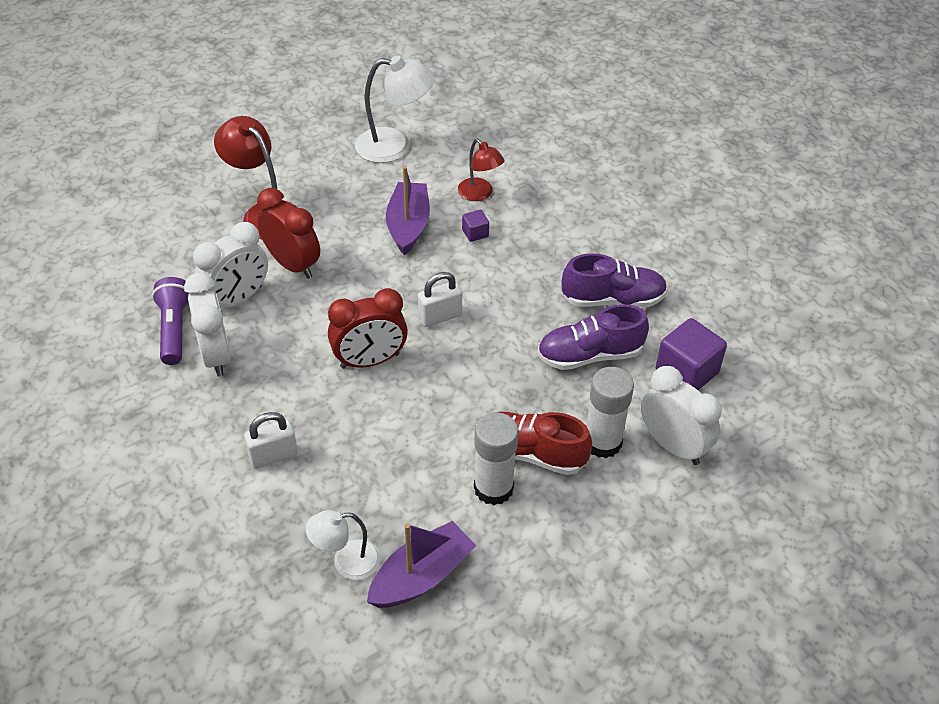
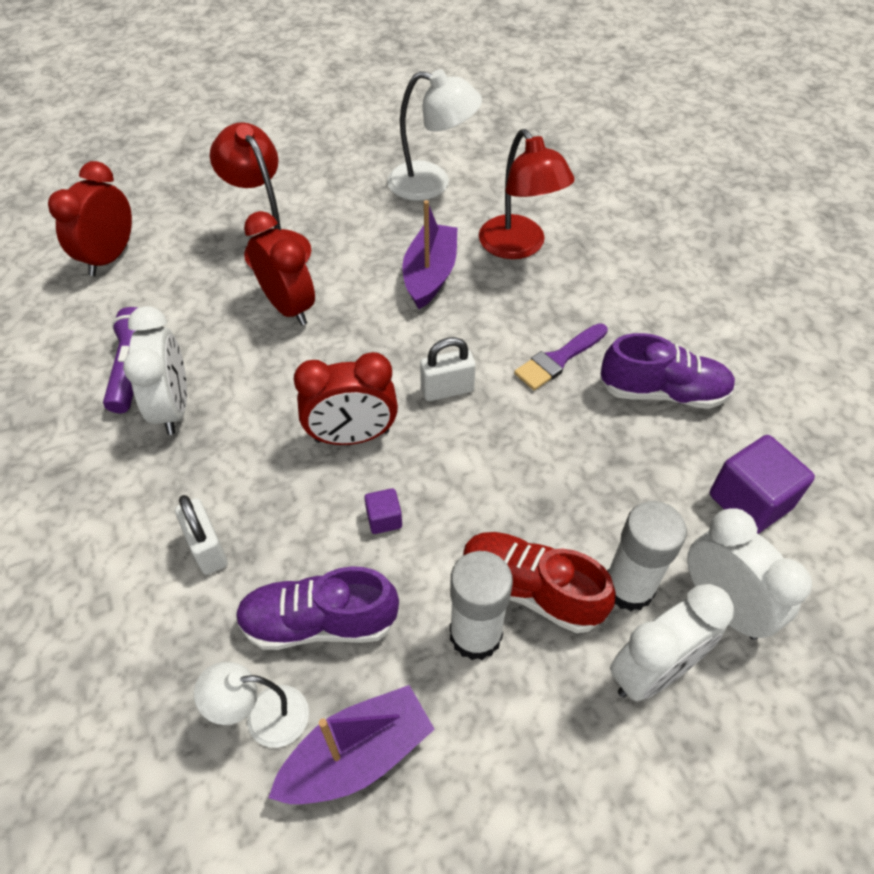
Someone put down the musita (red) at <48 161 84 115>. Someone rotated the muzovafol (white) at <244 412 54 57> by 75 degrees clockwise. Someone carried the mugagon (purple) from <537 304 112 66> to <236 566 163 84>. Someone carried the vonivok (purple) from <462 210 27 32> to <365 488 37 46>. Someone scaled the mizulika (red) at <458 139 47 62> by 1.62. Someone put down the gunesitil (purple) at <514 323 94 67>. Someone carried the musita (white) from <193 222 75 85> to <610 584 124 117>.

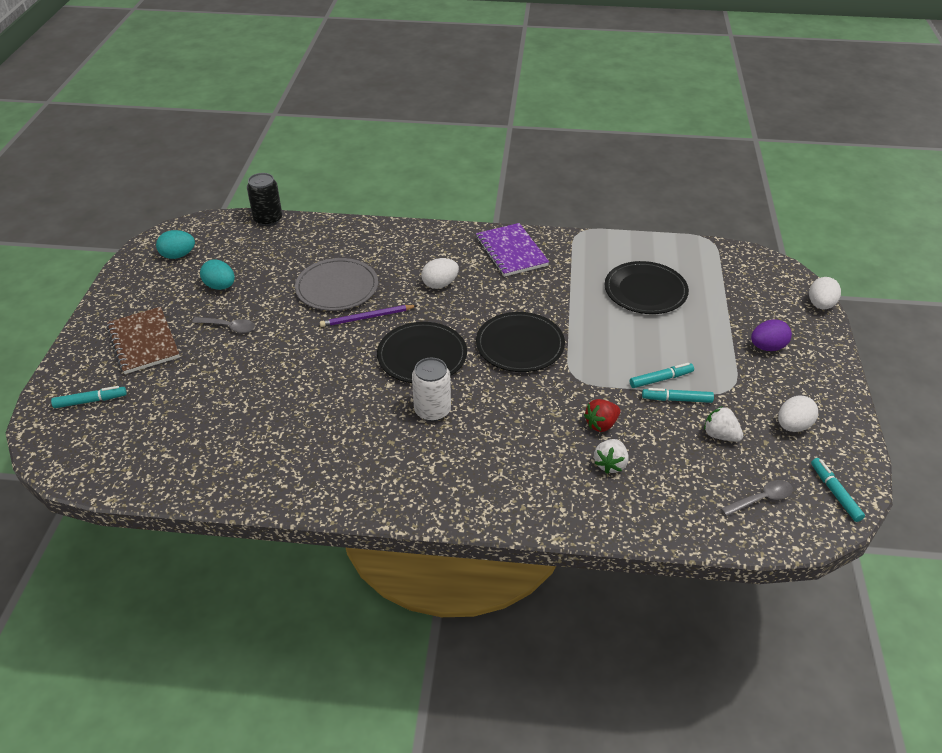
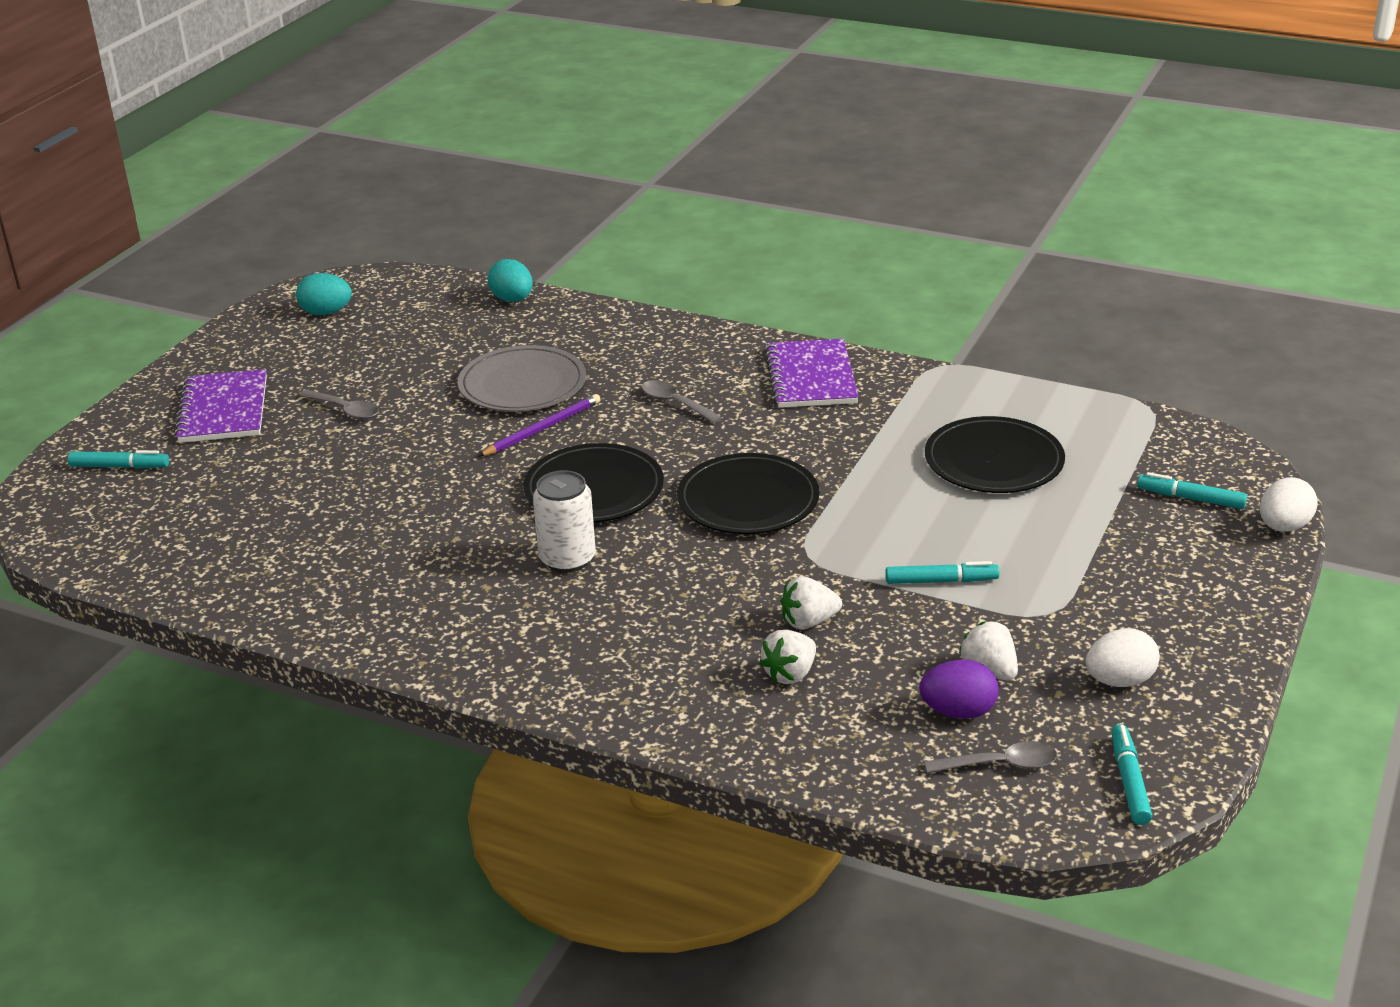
Someone repainted the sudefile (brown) at <106 307 74 67>, which became the sudefile (purple) at <174 369 93 74>. Someone rotated the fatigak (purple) at <320 305 97 22> by 135 degrees clockwise. Someone carried the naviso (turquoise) from <200 259 35 31> to <488 259 45 43>. Someone swapped the naviso (white) at <422 258 37 31> for the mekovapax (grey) at <642 380 80 43>. Someone repainted the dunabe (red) at <584 399 36 33>, which became the dunabe (white) at <781 576 61 54>. Someone carried the naviso (purple) from <751 319 41 32> to <920 660 79 59>. Someone carried the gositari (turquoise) from <642 388 72 15> to <1137 472 110 37>. Someone took away the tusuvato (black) at <247 173 35 53>.

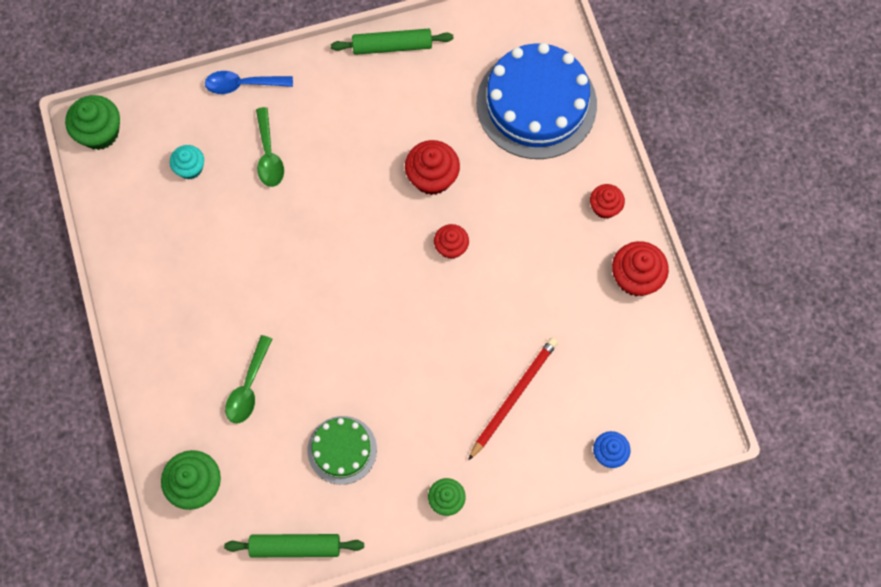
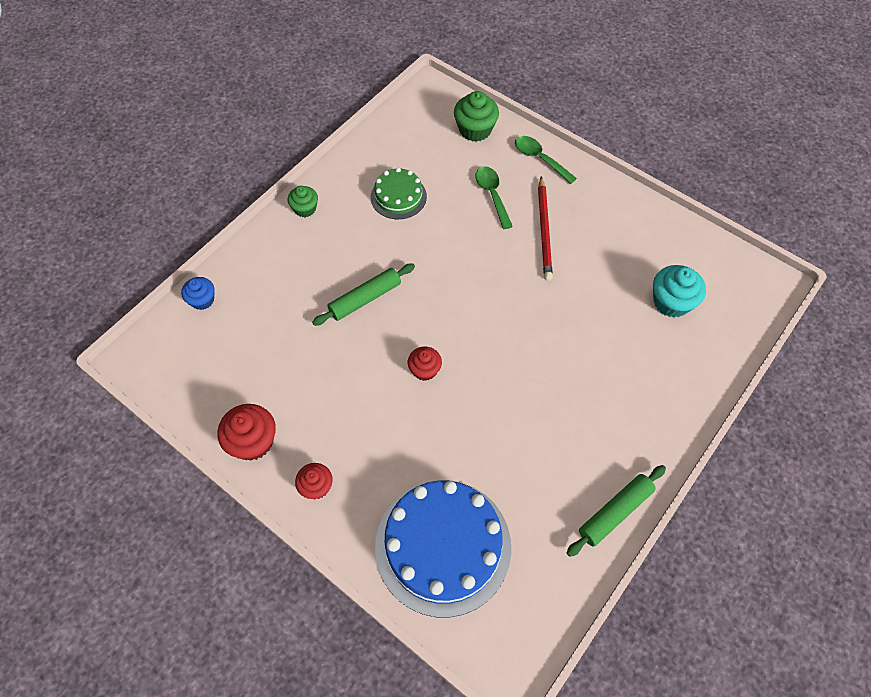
Someone carried the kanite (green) from <224 534 140 23> to <312 263 103 63>. Someone carried the mekovapax (green) from <256 107 28 80> to <515 136 62 48>. Someone carried the fatigak (red) from <468 337 90 124> to <538 176 15 105>. Someone scaled the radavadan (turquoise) at <170 145 34 34> by 1.58. Someone took away the radavadan (green) at <65 95 55 55>. Someone took away the mekovapax (blue) at <205 71 88 23>. Someone took away the radavadan (red) at <405 140 55 55>.

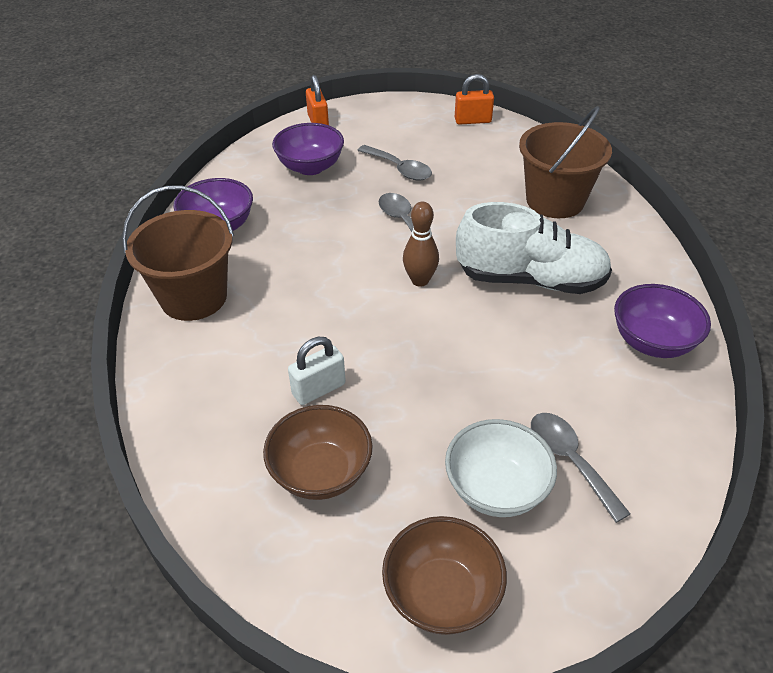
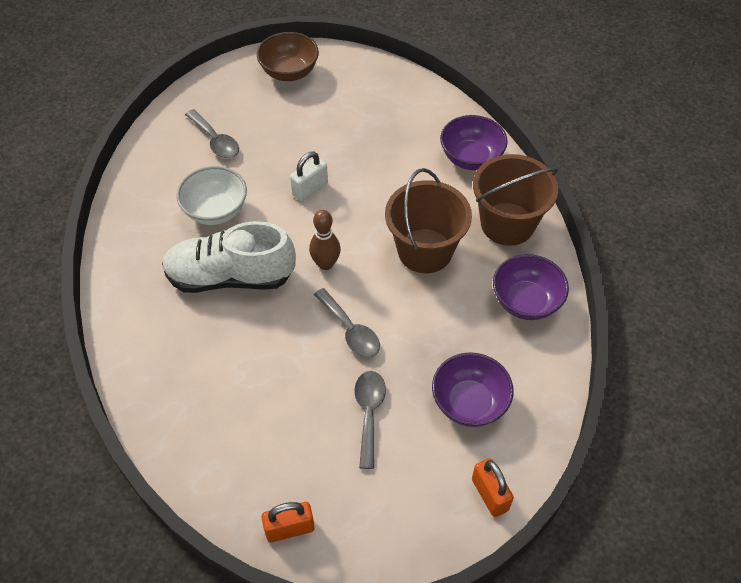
Someone carried the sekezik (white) from <445 419 112 98> to <176 166 71 59>. Someone carried the muzovafol (white) from <288 337 58 68> to <290 152 38 49>. Someone rotated the mekovapax (grey) at <357 145 75 36> by 60 degrees clockwise. Someone carried the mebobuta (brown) from <519 106 93 112> to <385 168 87 105>. Someone carried the sekezik (purple) from <614 284 97 74> to <440 115 68 55>. Someone took away the sekezik (brown) at <263 405 110 95>.

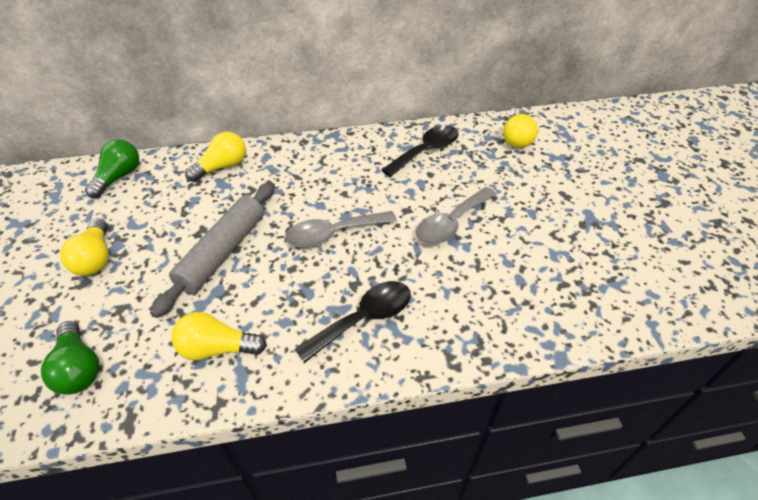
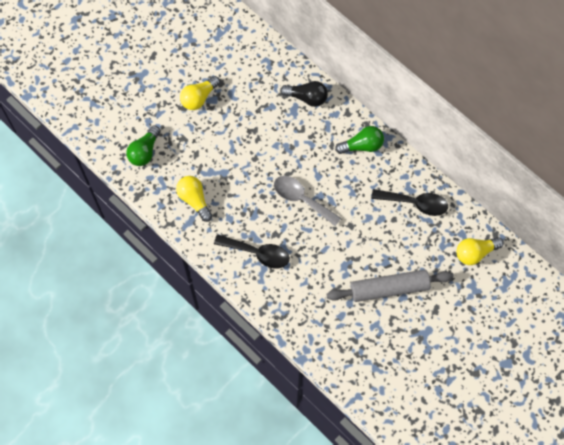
Someone repainted the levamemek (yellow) at <185 132 61 50>, which became the levamemek (black) at <280 81 48 26>. Someone carried the kanite (grey) from <150 182 125 136> to <327 270 127 32>. Someone carried the levamemek (green) from <85 139 54 59> to <335 126 49 28>. Someone took away the mekovapax (grey) at <416 187 81 58>.

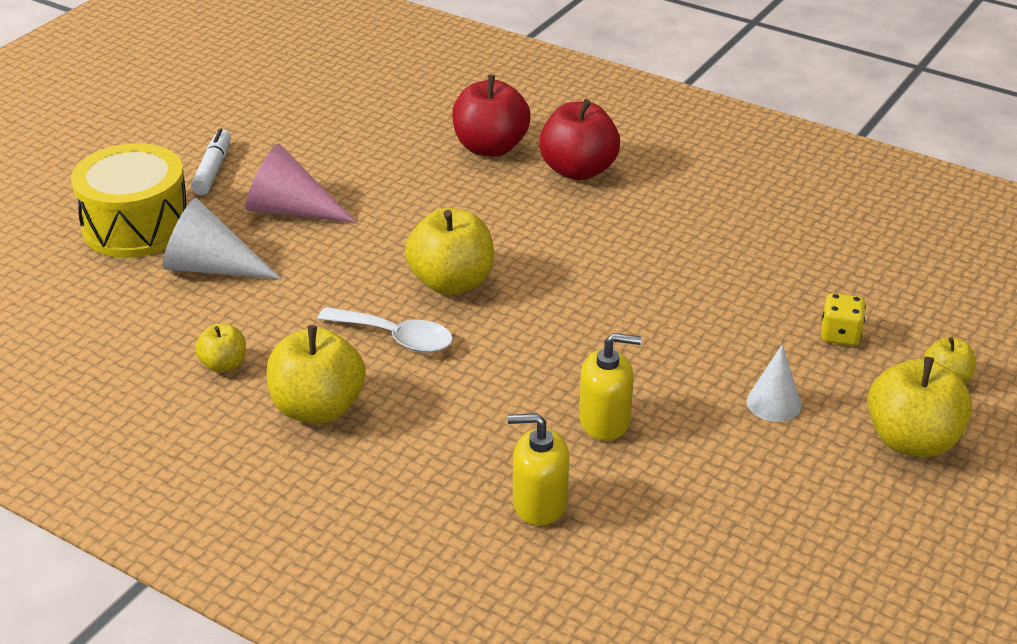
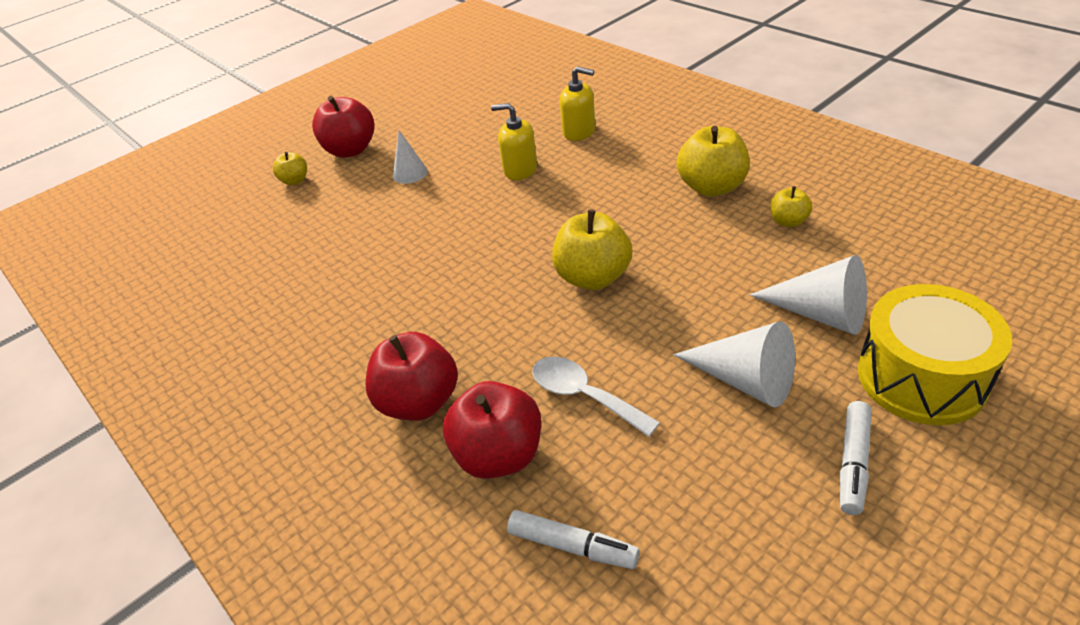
Someone repainted the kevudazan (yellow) at <867 357 105 100>, which became the kevudazan (red) at <312 96 62 62>. Someone put down the gositari (white) at <507 510 133 59>. Someone carried the mekovapax (white) from <318 307 135 46> to <532 357 128 80>. Someone repainted the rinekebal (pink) at <246 143 111 80>, which became the rinekebal (white) at <673 322 122 85>. Someone took away the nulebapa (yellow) at <821 293 45 53>.

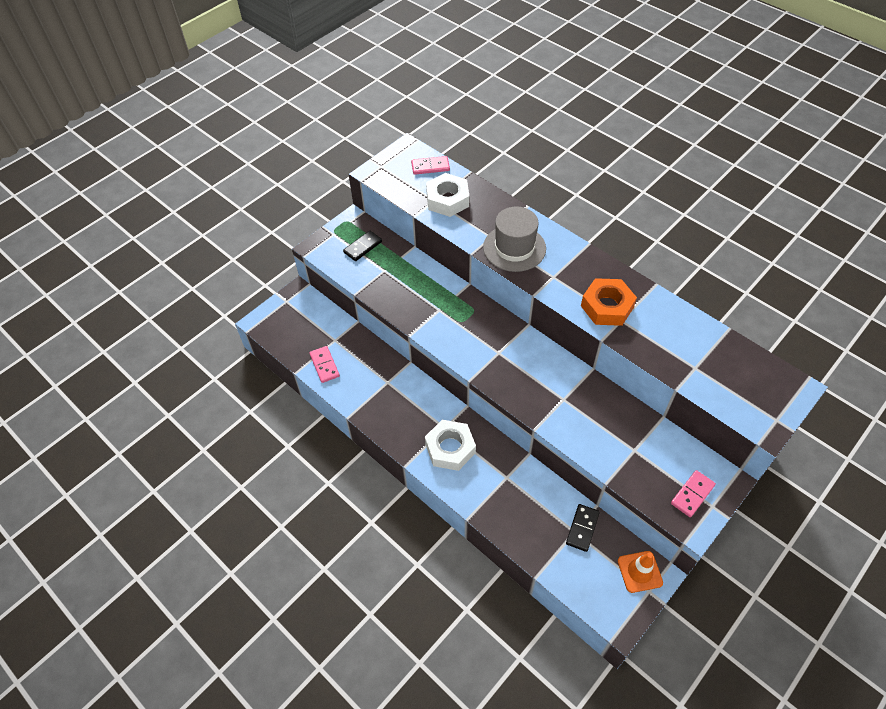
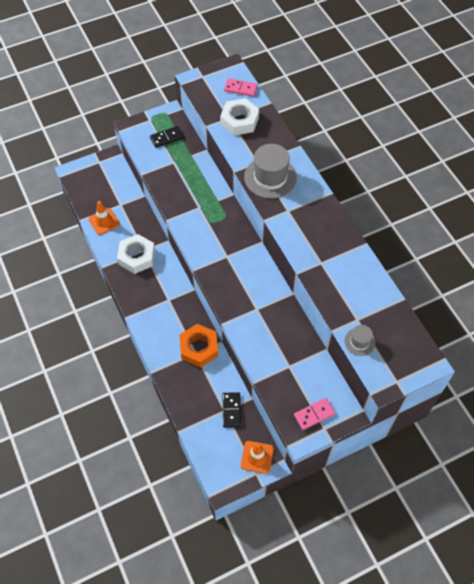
Someone swapped the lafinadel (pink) at <309 346 31 37> for the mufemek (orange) at <89 201 31 34>. Someone carried the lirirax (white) from <425 420 51 51> to <117 234 38 40>. Someone carried the lirirax (orange) from <581 278 56 48> to <180 324 38 43>. Someone rotated the lafinadel (black) at <566 504 34 48> by 45 degrees counterclockwise. Someone put down the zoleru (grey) at <344 325 31 31>.

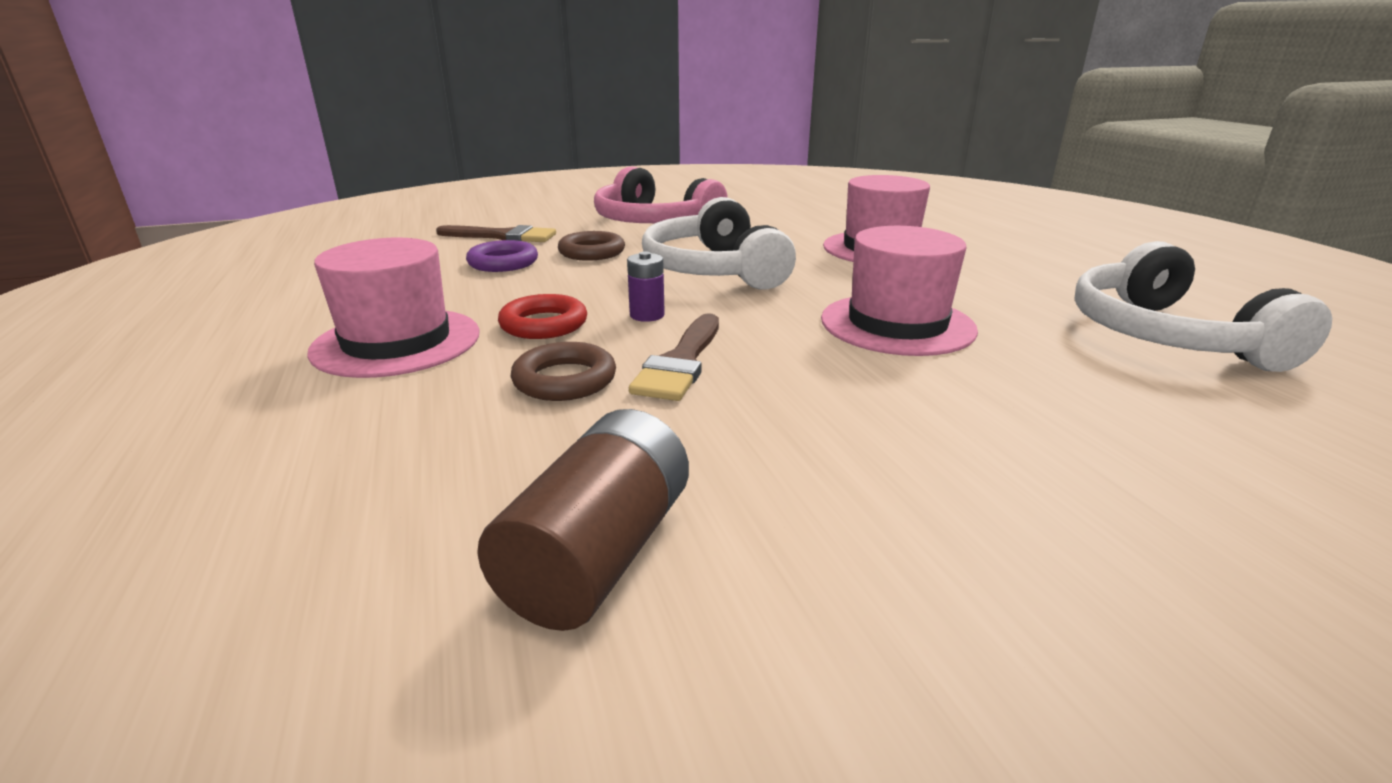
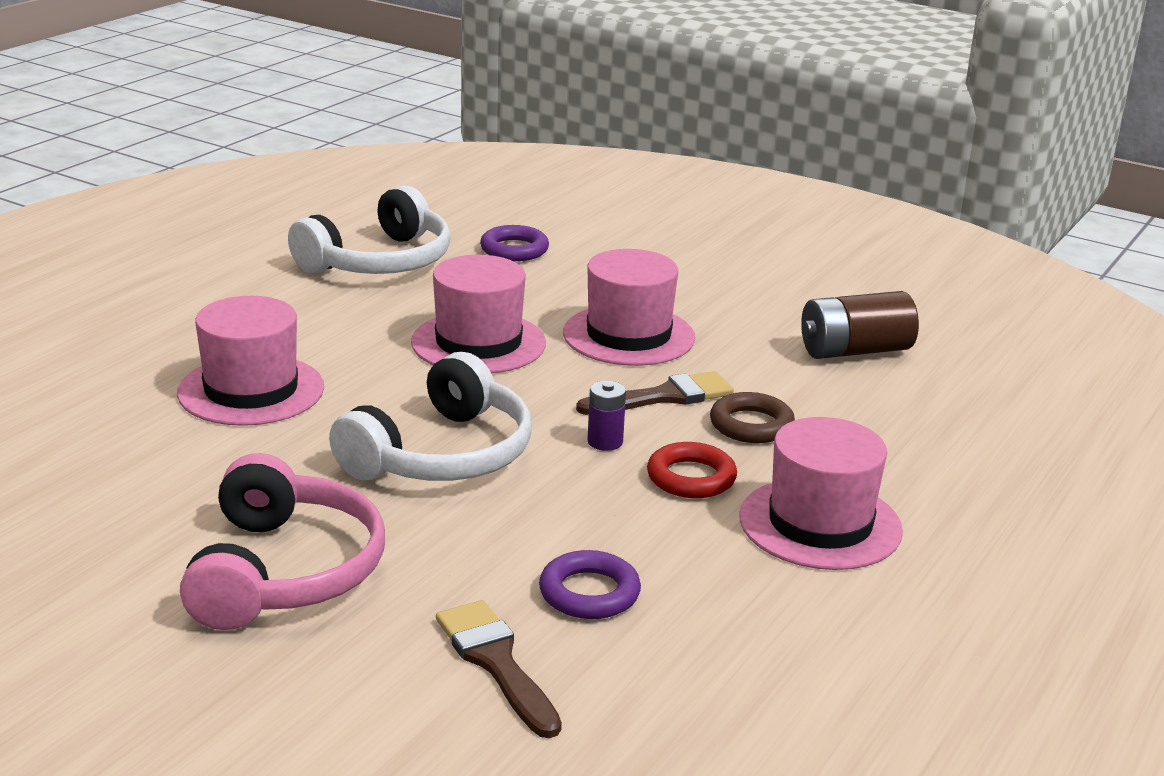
Someone put down the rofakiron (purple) at <480 225 69 36>. Someone put down the zoleru (pink) at <563 249 132 117>. Someone took away the rofakiron (brown) at <558 231 67 30>.

